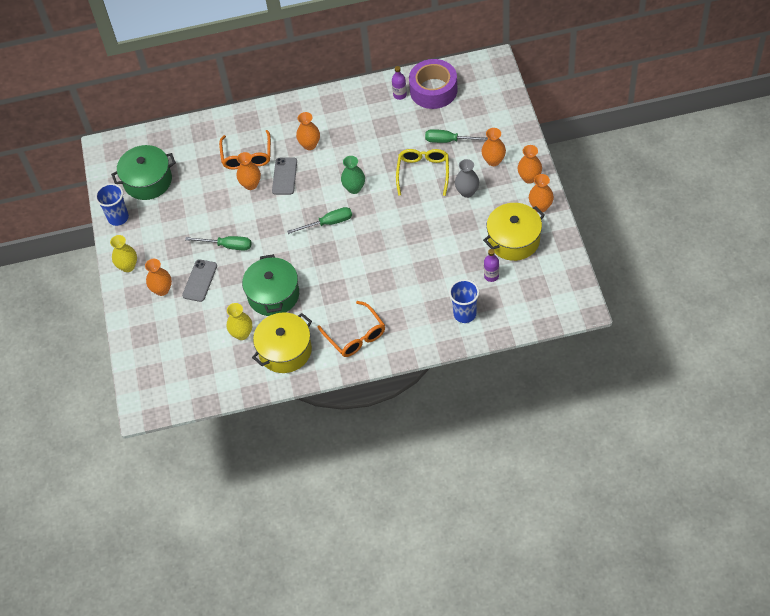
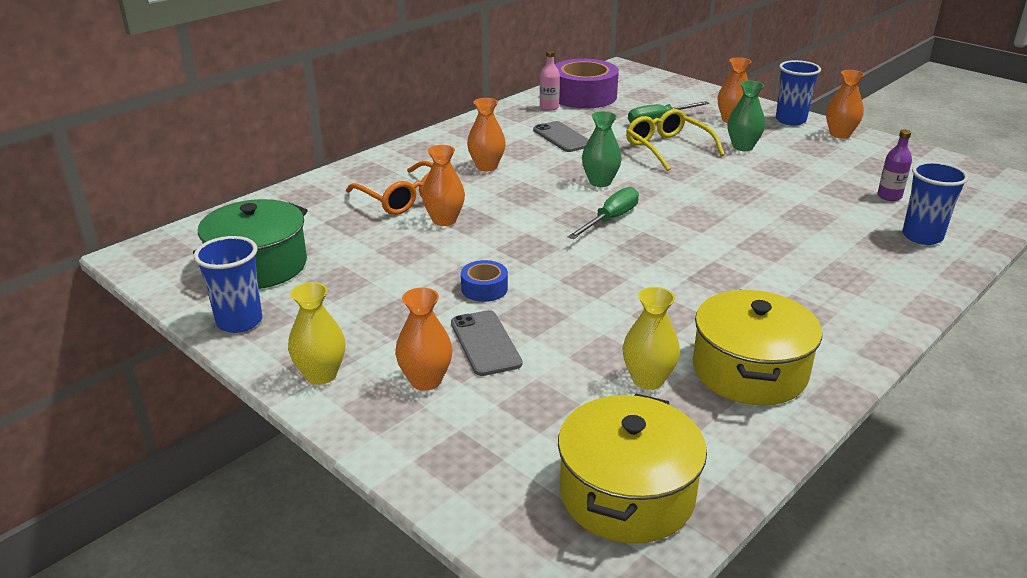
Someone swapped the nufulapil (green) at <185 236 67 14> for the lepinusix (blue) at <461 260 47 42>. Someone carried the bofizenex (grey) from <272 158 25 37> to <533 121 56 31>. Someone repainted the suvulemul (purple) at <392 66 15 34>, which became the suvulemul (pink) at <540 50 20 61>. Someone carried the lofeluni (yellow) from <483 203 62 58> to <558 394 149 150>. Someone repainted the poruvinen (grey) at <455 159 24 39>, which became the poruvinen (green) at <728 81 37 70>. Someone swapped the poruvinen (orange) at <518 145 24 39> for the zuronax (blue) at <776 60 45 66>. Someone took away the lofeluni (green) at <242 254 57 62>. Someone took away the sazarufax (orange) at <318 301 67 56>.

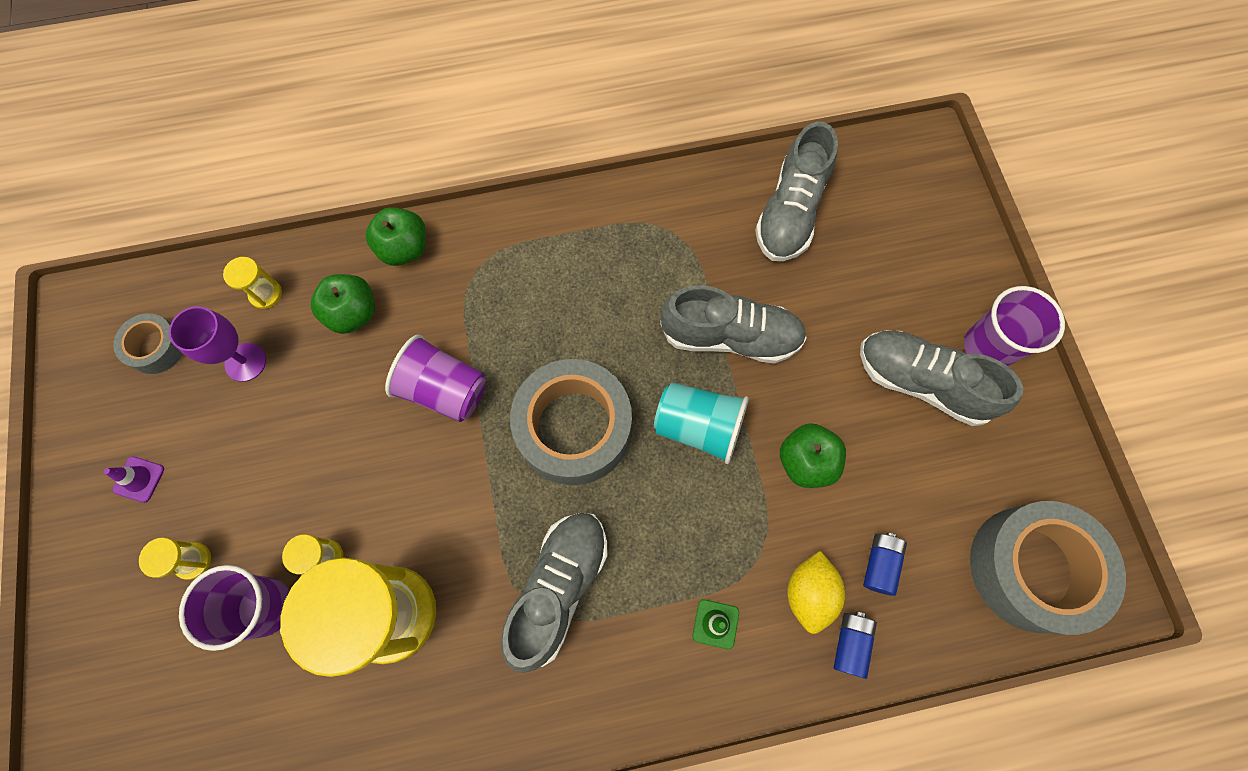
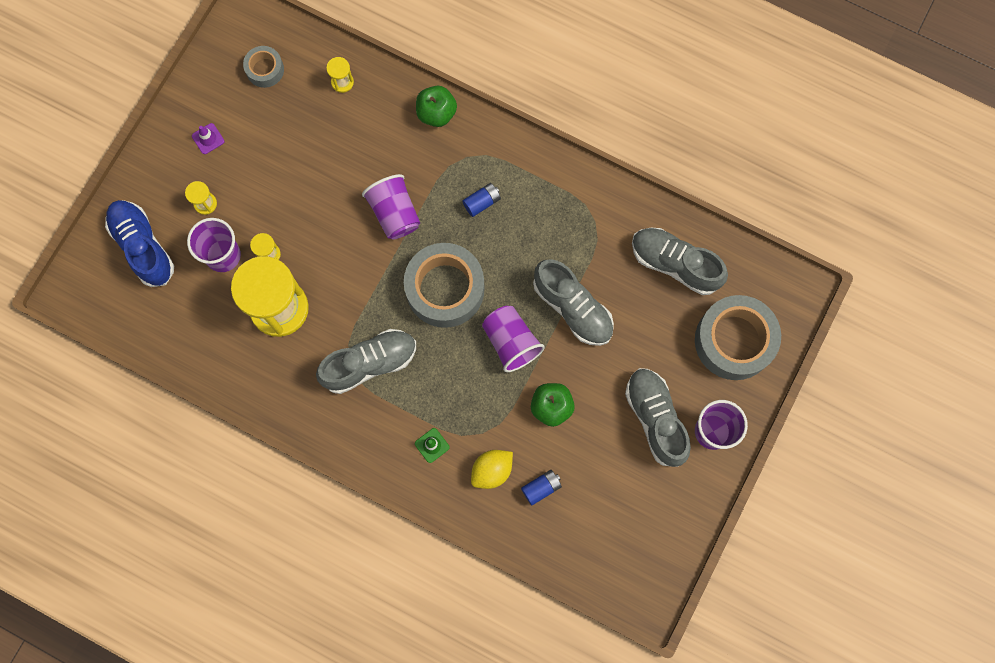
Someone put down the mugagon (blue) at <105 200 69 87>. Someone carried the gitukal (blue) from <834 612 43 67> to <462 183 39 34>. Someone repainted the zuronax (turquoise) at <654 382 95 82>, which became the zuronax (purple) at <482 306 63 66>. Someone rotated the mugagon (grey) at <755 121 83 140> by 60 degrees clockwise. Someone carried the lepinusix (grey) from <970 501 156 134> to <695 295 86 85>. Someone took away the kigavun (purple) at <169 306 97 76>. Someone took away the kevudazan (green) at <311 274 64 60>.

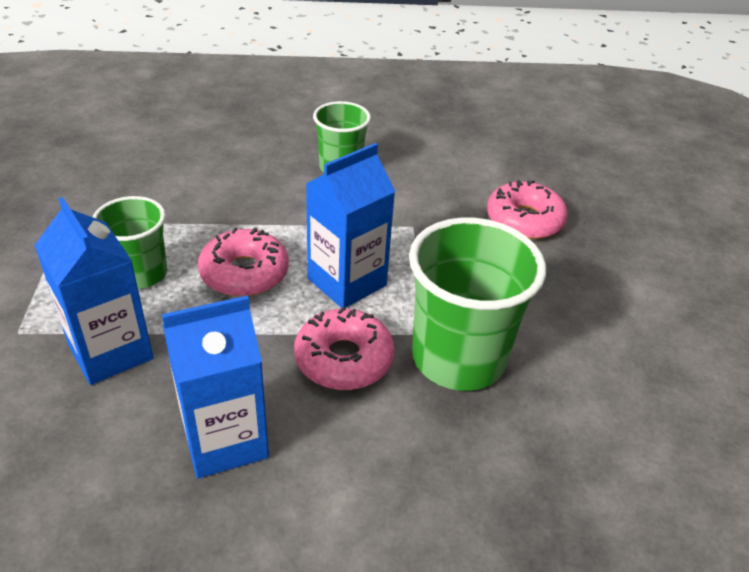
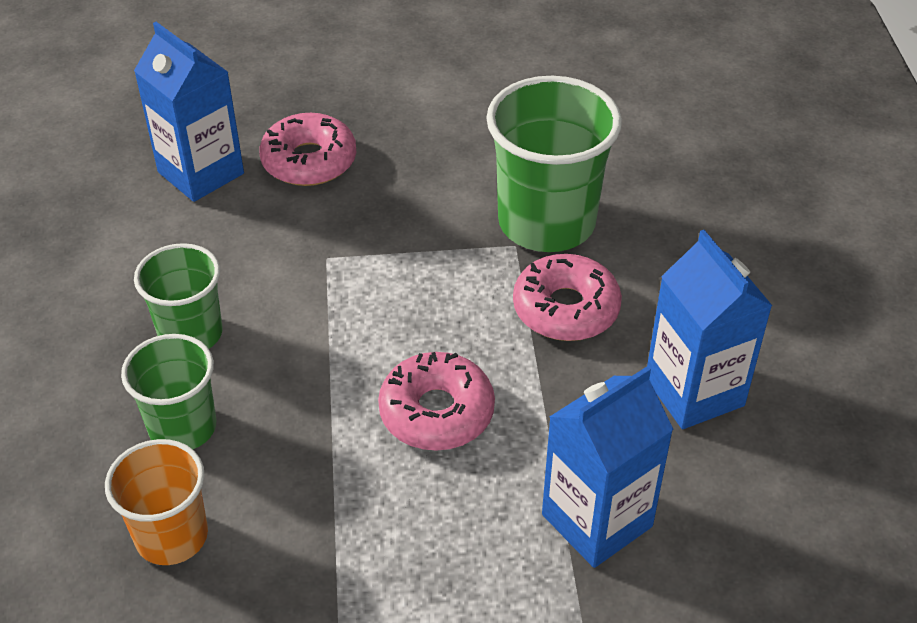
Someone put down the zuronax (orange) at <105 439 103 126>. Someone carried the zuronax (green) from <93 196 75 93> to <121 334 95 115>. Someone carried the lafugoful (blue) from <306 143 89 165> to <134 22 110 180>.

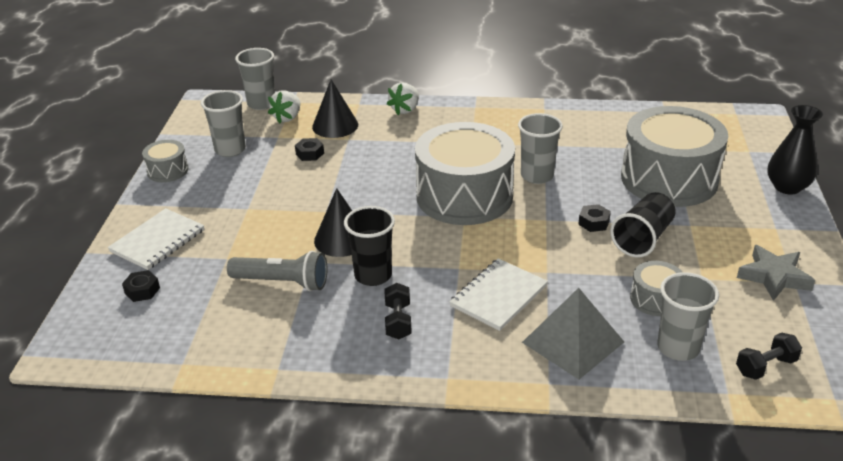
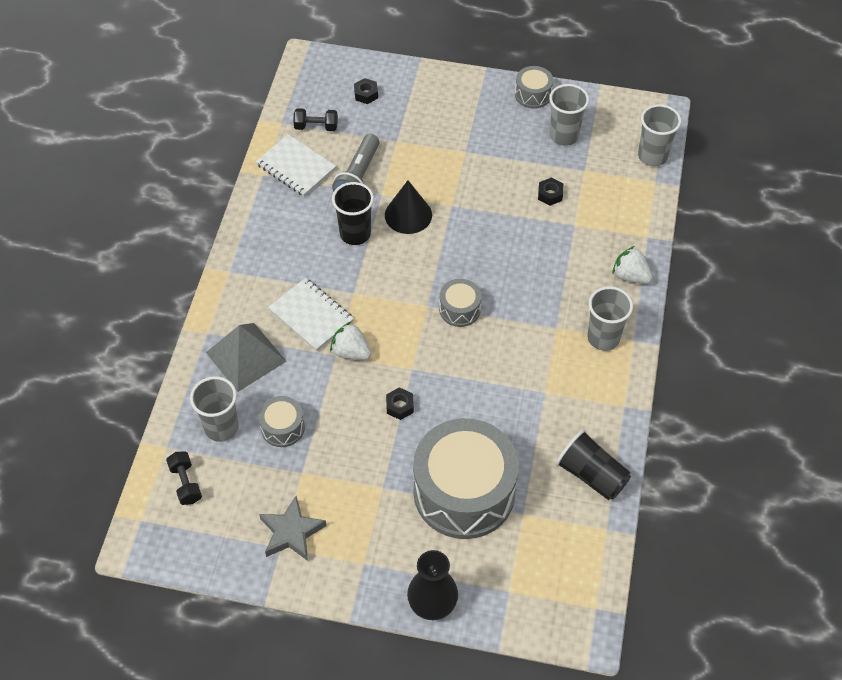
Someone carried the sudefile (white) from <108 208 96 62> to <256 134 80 62>. Someone carried the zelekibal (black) from <385 283 27 56> to <293 108 45 23>. Someone carried the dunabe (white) from <268 90 32 33> to <330 322 42 38>. Someone scaled the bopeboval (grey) at <415 122 100 103> by 0.44. Someone carried the zuronax (black) from <610 192 66 66> to <556 429 75 71>. Someone carried the zuronax (grey) from <518 113 45 71> to <587 286 46 65>. Someone took away the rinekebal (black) at <312 79 46 59>.

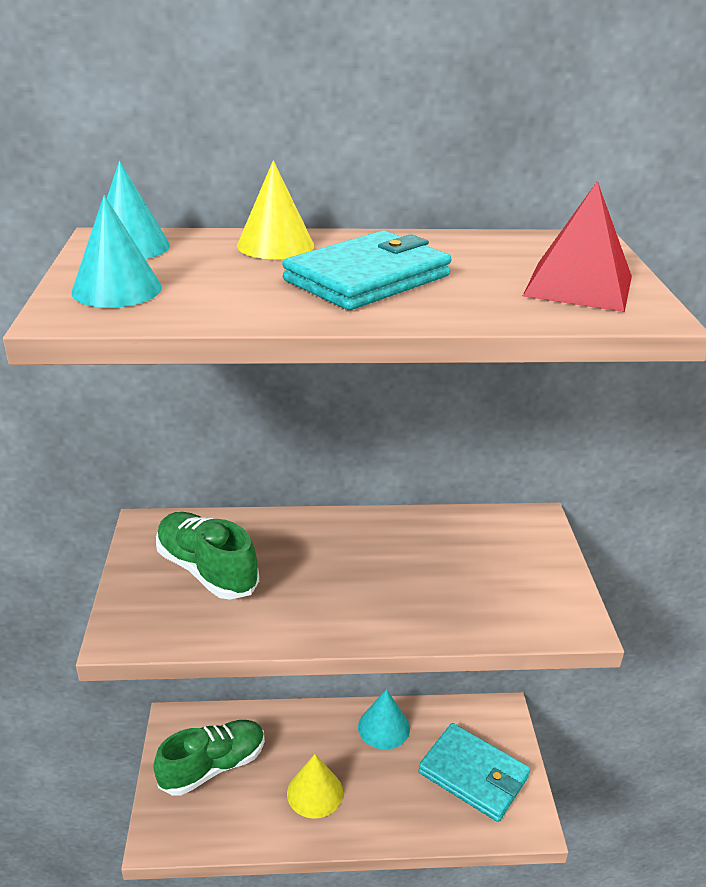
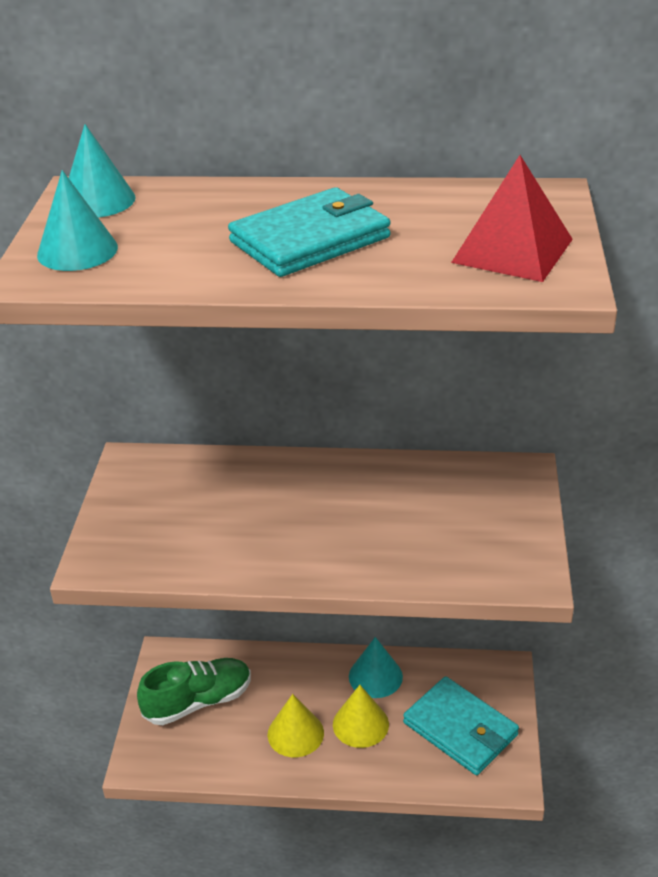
Someone carried the rinekebal (yellow) from <237 160 77 99> to <333 685 56 63>. Someone took away the mugagon (green) at <156 512 103 87>.

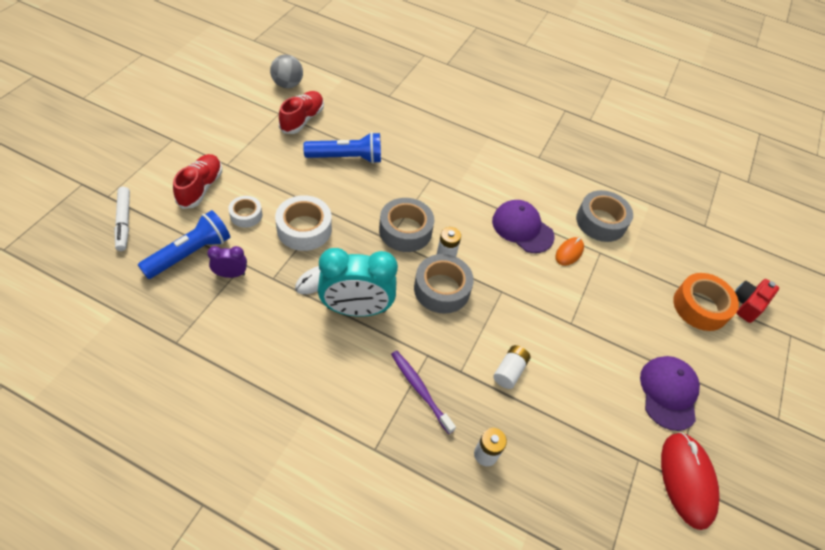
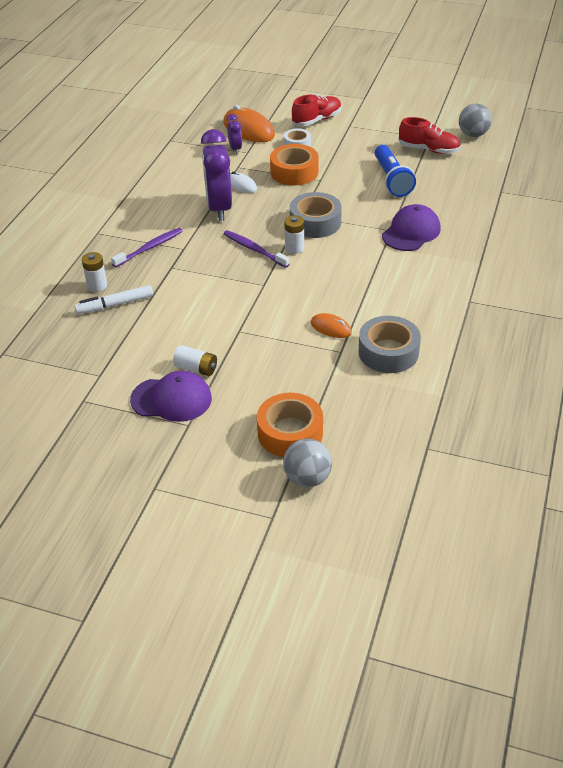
Someone carried the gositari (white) from <114 187 16 64> to <74 285 79 29>. Someone carried the gitukal (white) from <493 345 37 44> to <173 345 44 31>. Someone repainted the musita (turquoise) at <318 248 80 69>, which became the musita (purple) at <201 129 31 92>. Someone swapped the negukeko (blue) at <138 210 92 69> for the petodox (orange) at <223 105 52 37>. Someone swapped the lepinusix (grey) at <414 254 60 60> for the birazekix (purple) at <224 230 66 38>. Someone repainted the lepinusix (white) at <275 195 57 56>, which became the lepinusix (orange) at <270 144 49 42>. Someone swapped the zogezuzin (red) at <735 279 44 44> for the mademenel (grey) at <283 438 49 49>. Someone rotated the mugagon (red) at <173 154 49 55> by 45 degrees counterclockwise. Someone carried the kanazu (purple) from <492 200 63 53> to <382 204 59 47>. Someone took away the petodox (red) at <661 432 58 98>.

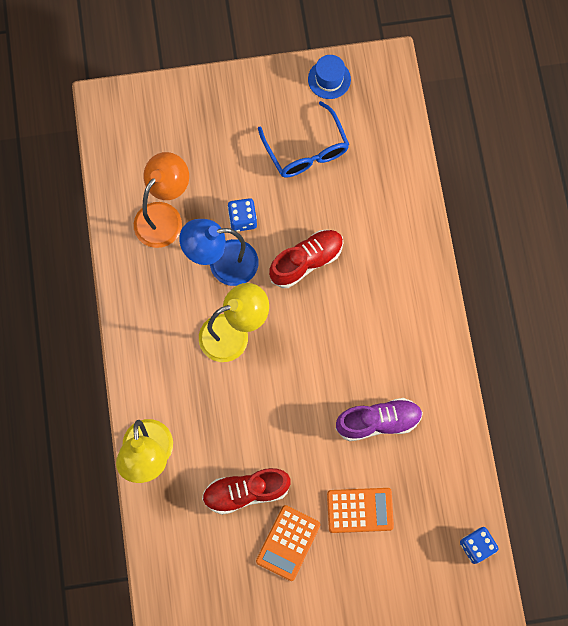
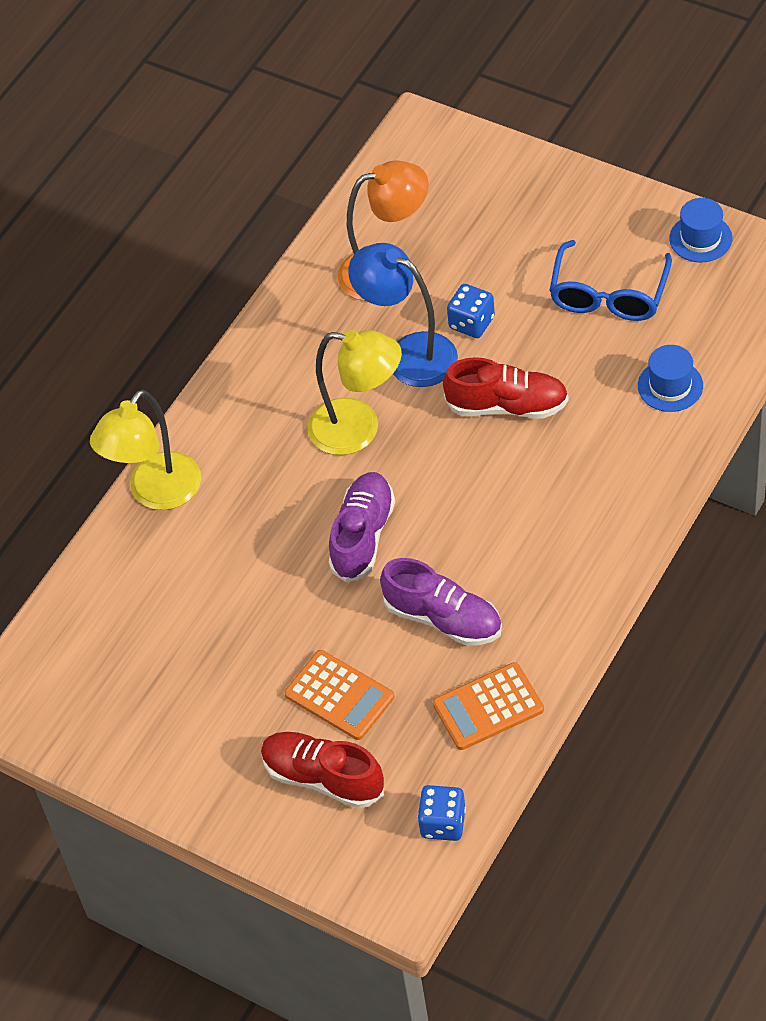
Someone carried the mugagon (red) from <202 468 89 47> to <261 732 123 77>. Someone put down the mugagon (purple) at <329 472 66 110>. Someone carried the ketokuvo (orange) from <256 505 65 76> to <433 662 111 88>. Someone put down the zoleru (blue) at <638 345 65 67>.

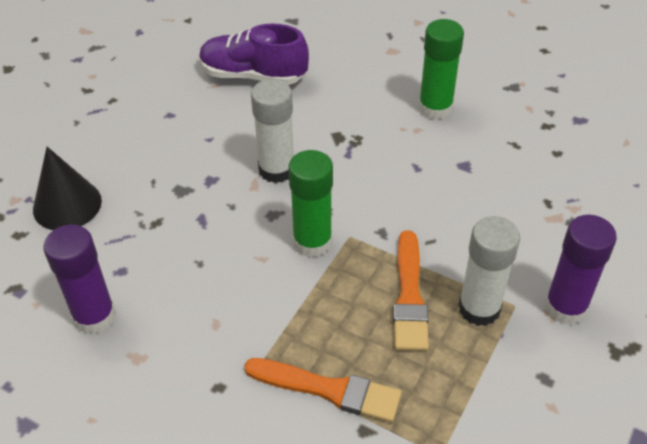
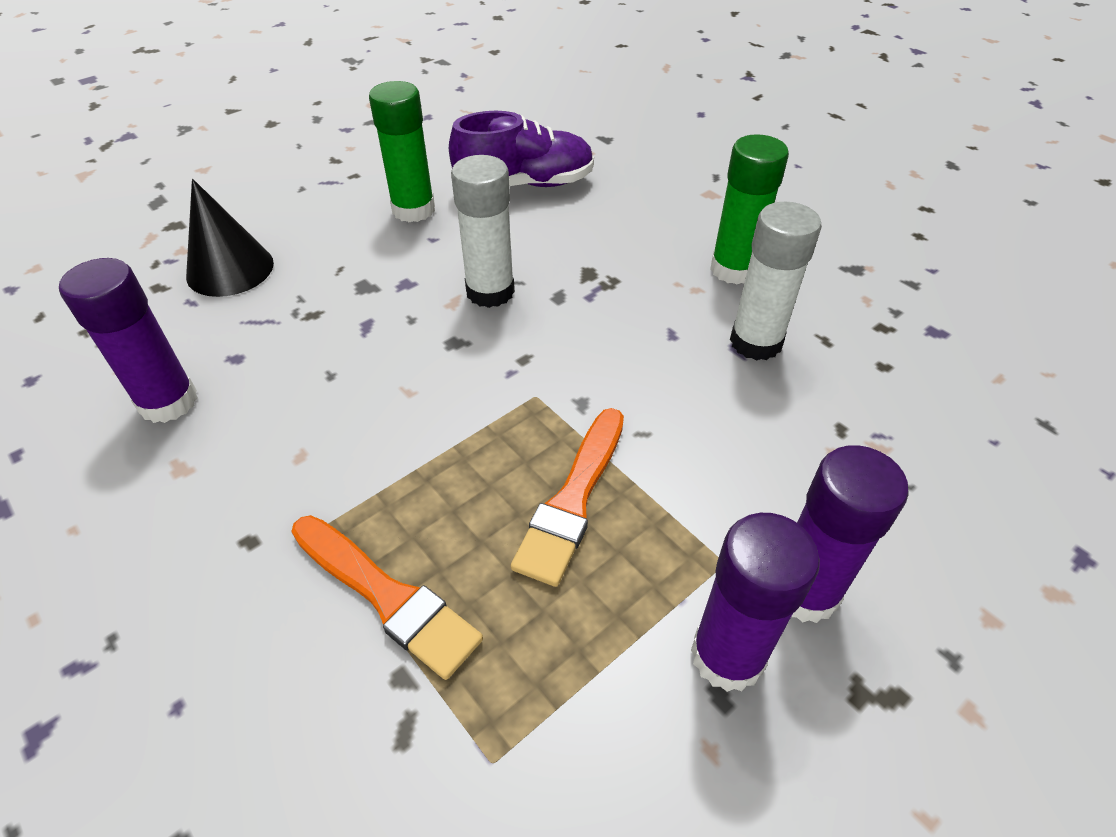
Someone carried the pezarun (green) from <288 150 45 107> to <369 81 66 141>. Someone rotated the mugagon (purple) at <199 23 110 62> by 135 degrees clockwise. Someone put down the pezarun (purple) at <691 513 129 179>. Someone carried the pezarun (white) from <458 216 62 110> to <730 201 92 160>.

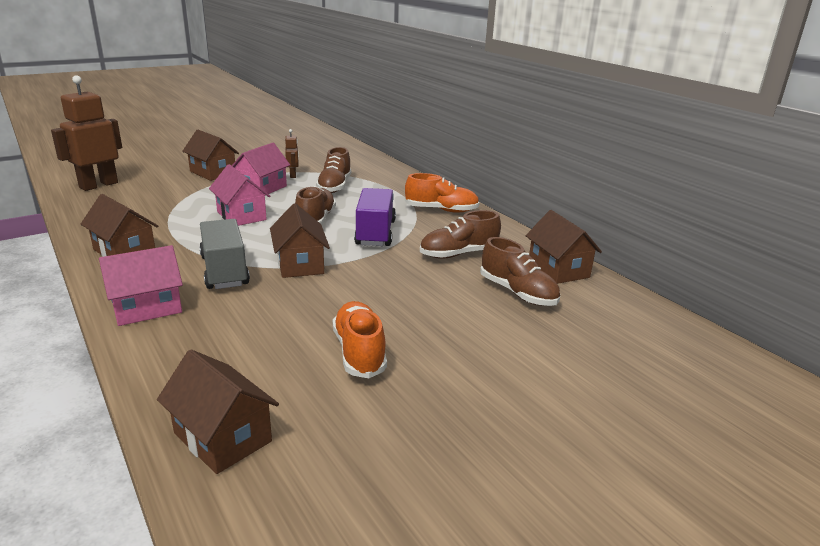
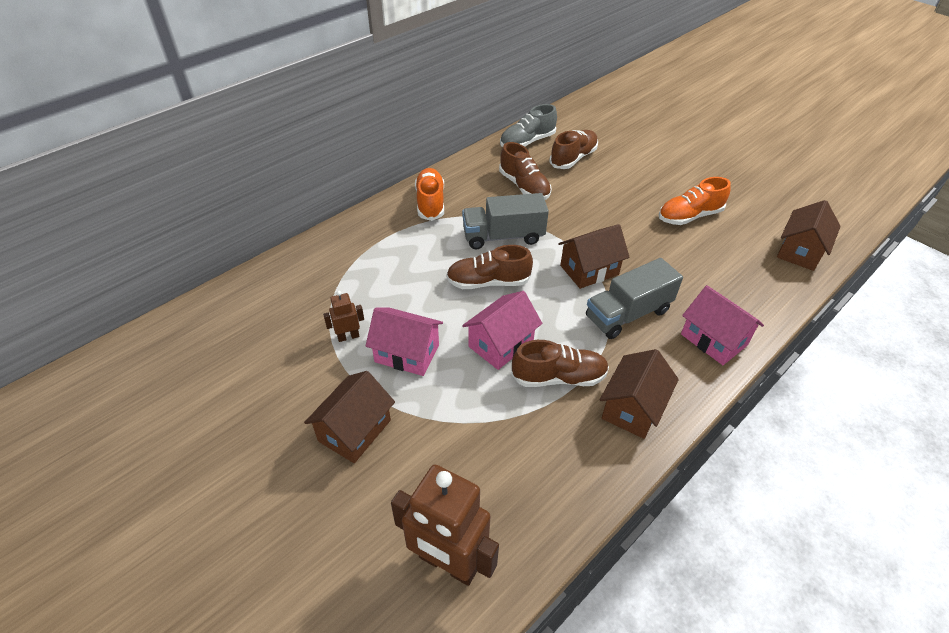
Someone repainted the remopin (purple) at <354 188 42 58>, which became the remopin (grey) at <462 193 87 56>. Someone swapped the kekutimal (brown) at <526 210 76 74> for the mugagon (grey) at <500 104 57 43>. Someone carried the mugagon (brown) from <316 147 35 46> to <511 340 98 47>.

